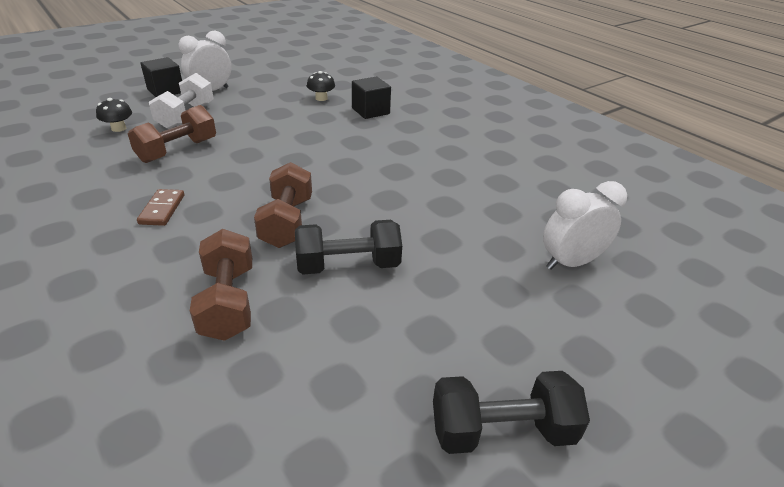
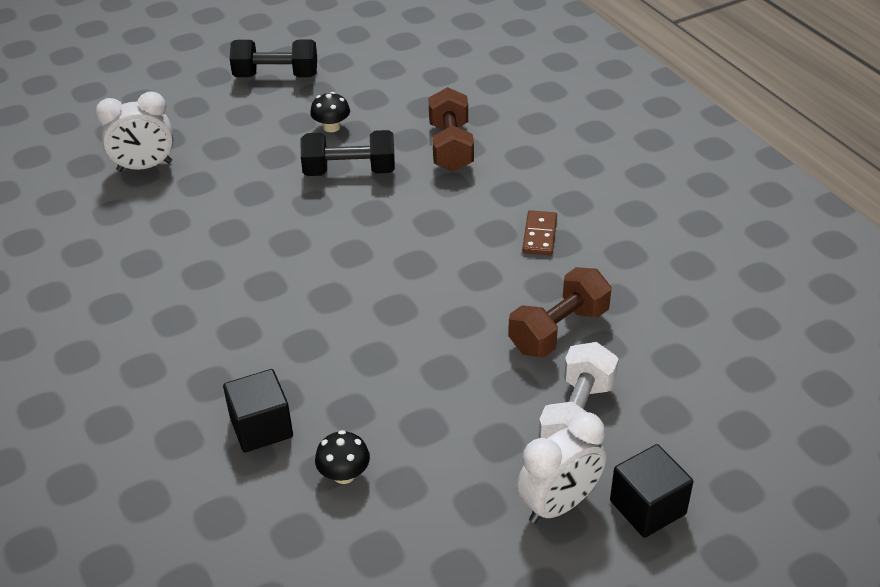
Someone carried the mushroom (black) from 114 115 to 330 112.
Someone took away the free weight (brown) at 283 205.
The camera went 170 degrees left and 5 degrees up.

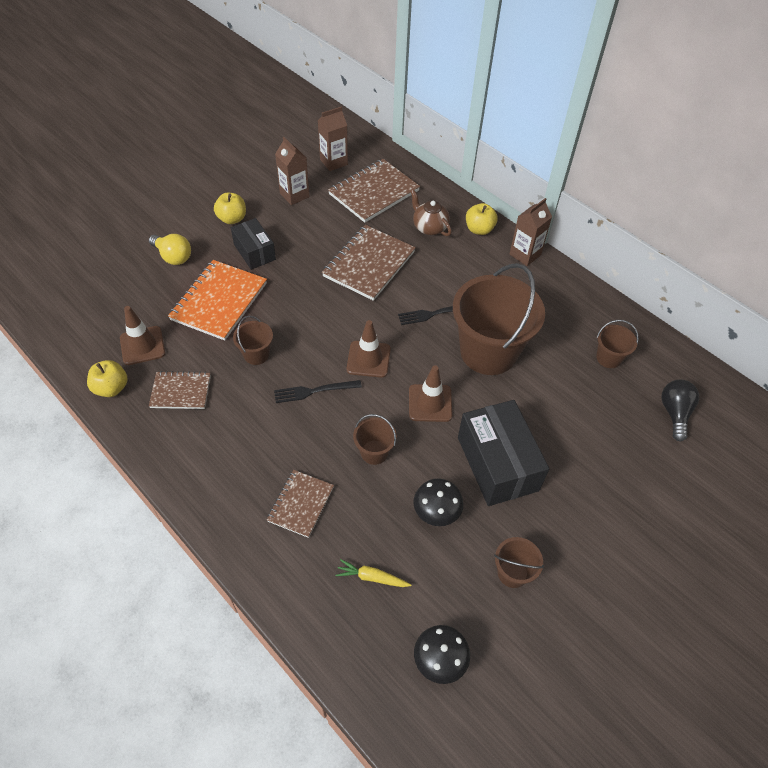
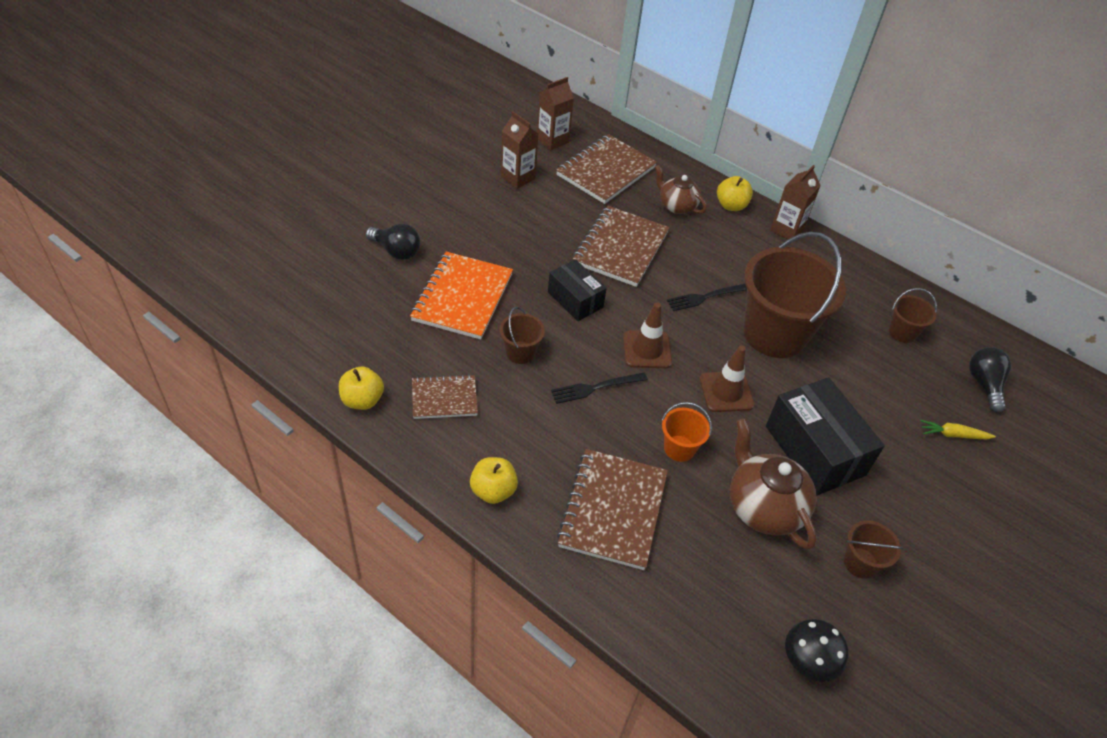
Someone took away the road cone (brown) at 142 335.
Someone repainted the bulb (golden) at 170 249, which became the bulb (black) at 393 242.
Someone carried the apple (golden) from 230 208 to 494 480.
Someone carried the package (black) from 253 244 to 577 290.
Someone scaled the notepad (brown) at 300 504 by 1.68.
Someone carried the toy carrot (golden) from 373 573 to 958 429.
Someone repainted the pail (brown) at 375 439, which became the pail (orange-coloured) at 687 432.
Someone swapped the mushroom (black) at 438 502 for the china teapot (brown) at 773 484.
The camera went 10 degrees left and 5 degrees down.

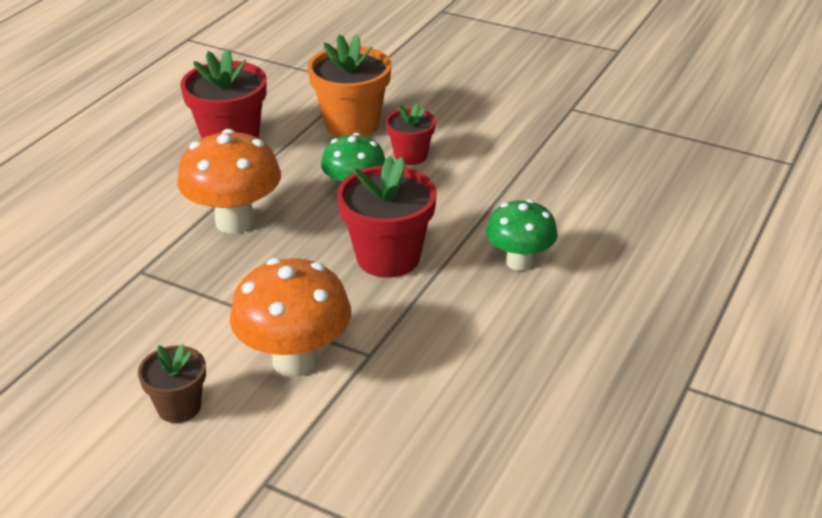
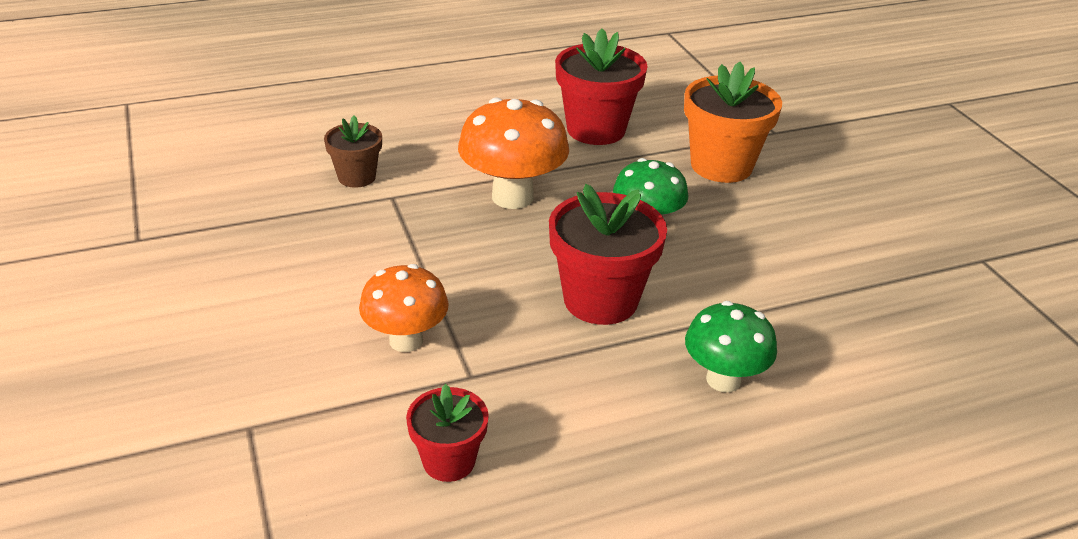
Someone carried the flower pot (brown) from 172 383 to 353 152.
Someone scaled the mushroom (orange-coloured) at 290 317 by 0.66.
Someone carried the flower pot (crimson) from 411 134 to 447 433.
The camera went 40 degrees right and 0 degrees up.

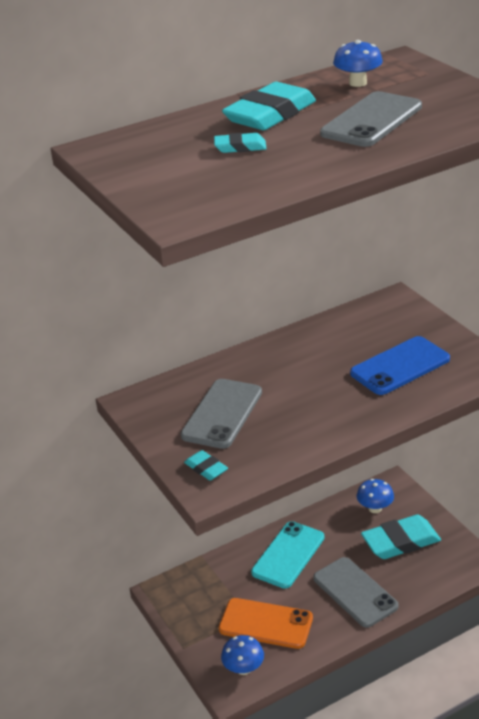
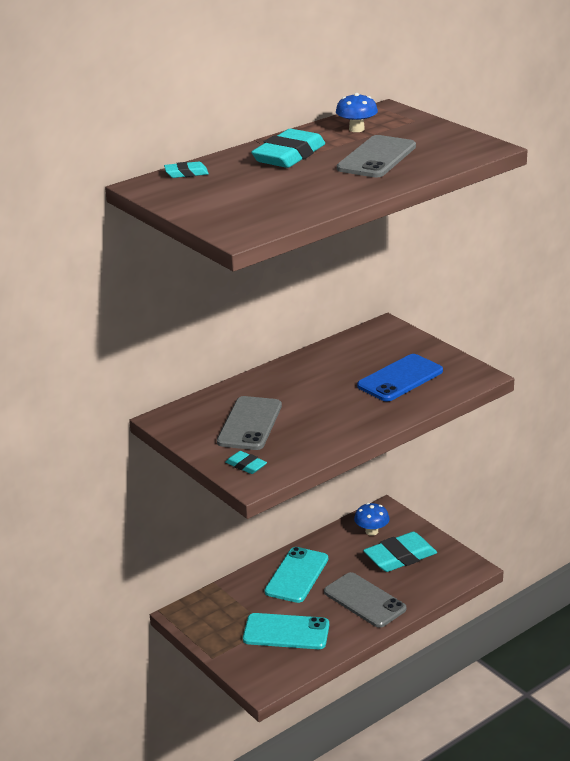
Someone carried the eraser (aqua) from 240 143 to 186 170.
Someone repainted the phone (orange-coloured) at 266 623, which became the phone (aqua) at 286 631.
Someone took away the mushroom (royal blue) at 242 655.
The camera went 10 degrees left and 5 degrees down.

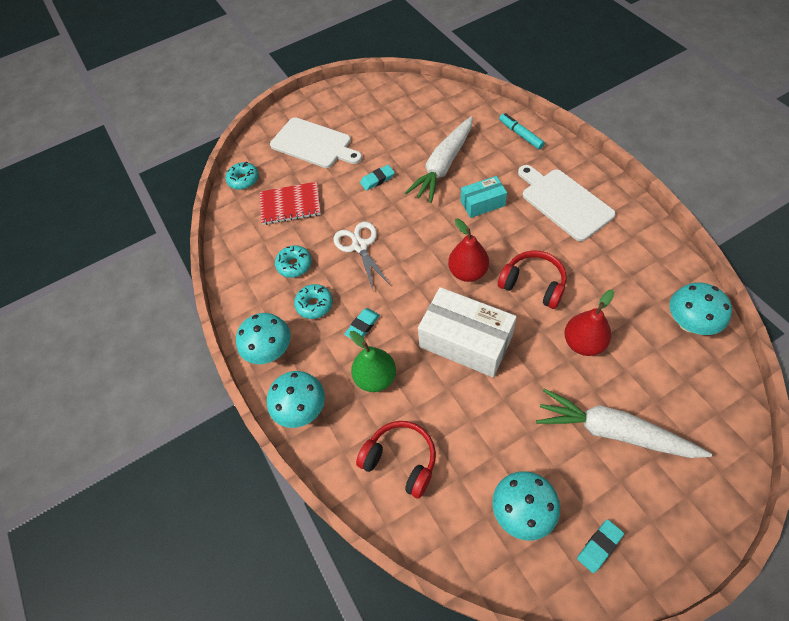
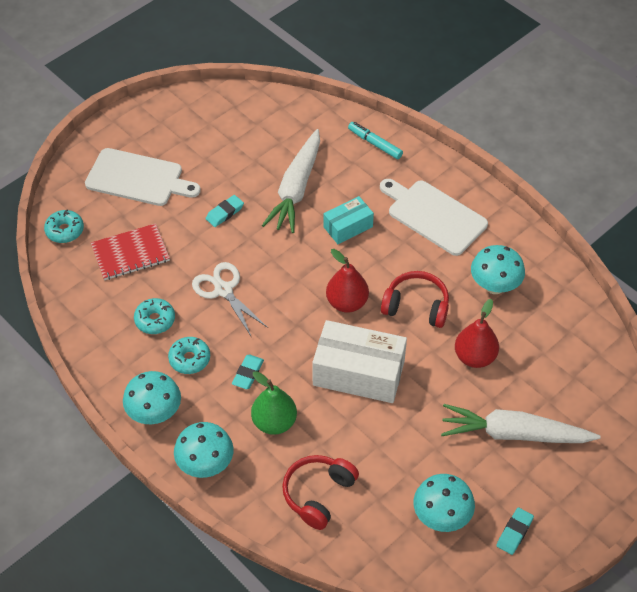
Someone rotated the over-ear headphones (crimson) at 396 460 by 75 degrees counterclockwise.
Someone carried the mushroom (aqua) from 700 308 to 498 269.
The camera went 20 degrees left and 5 degrees down.

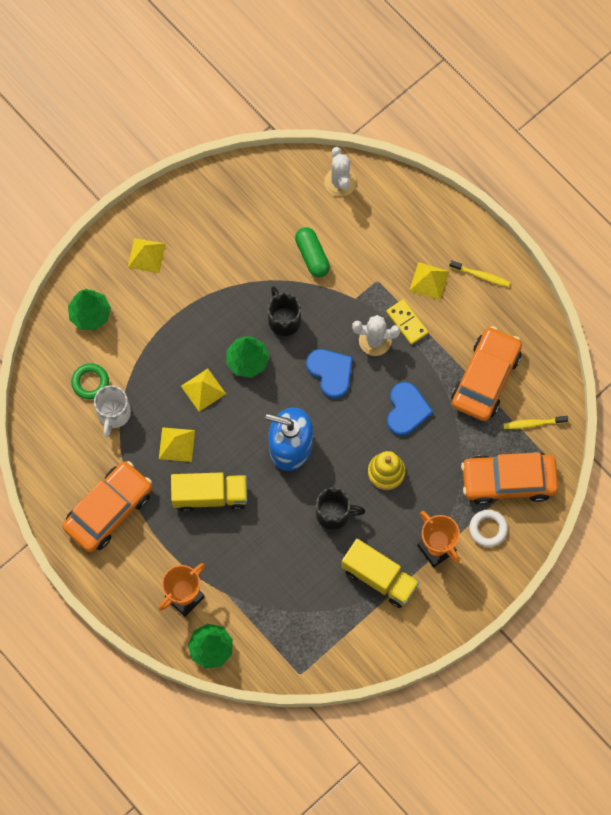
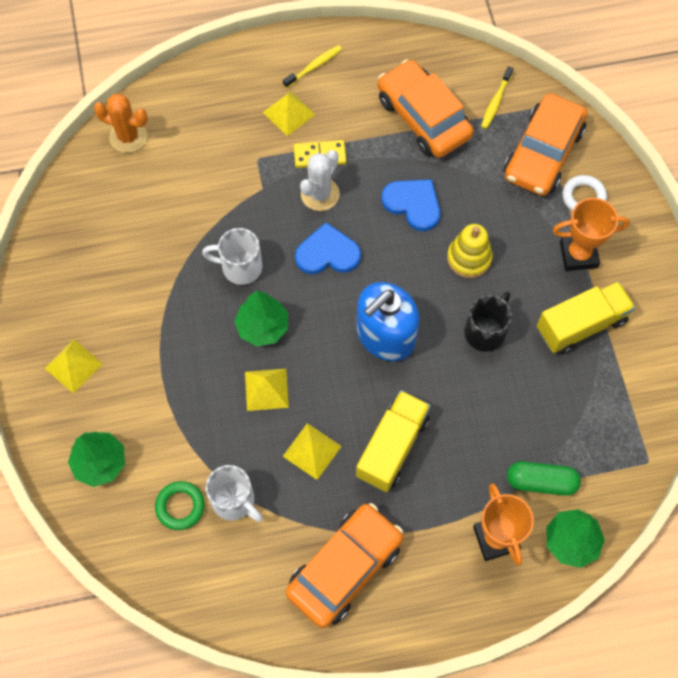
Someone rotated the car (orange-coloured) at 107 506 by 60 degrees clockwise.
Someone repainted the mug (black) at 284 311, which became the mug (white) at 232 256.
Someone carried the pill shape (green) from 312 252 to 544 478.
Someone repainted the cactus (white) at 340 172, which became the cactus (orange-coloured) at 121 123.
The camera went 60 degrees left and 5 degrees down.

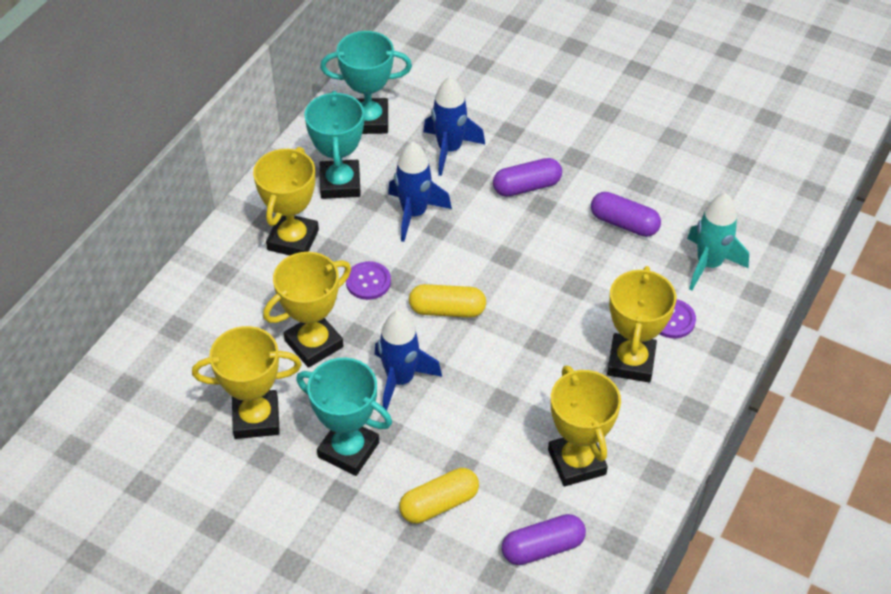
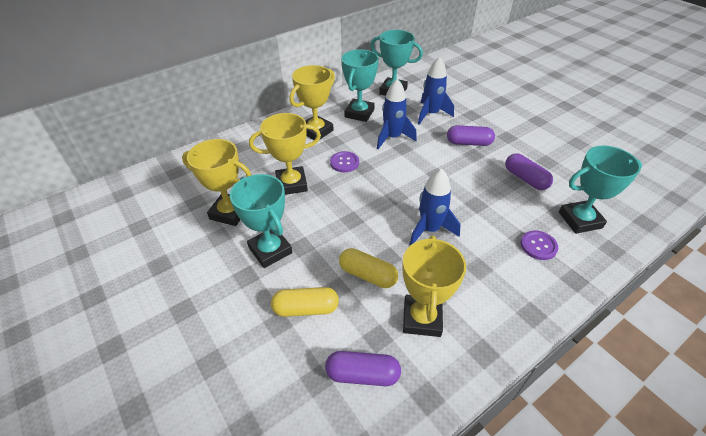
Someone carried the spaceship (royal blue) from 408 361 to 435 206.
Someone carried the pill shape (golden) from 447 301 to 368 268.
Someone took away the trophy (golden) at 641 324.
Someone swapped the spaceship (aqua) at 718 241 for the trophy (aqua) at 600 190.
The camera went 25 degrees right and 5 degrees down.

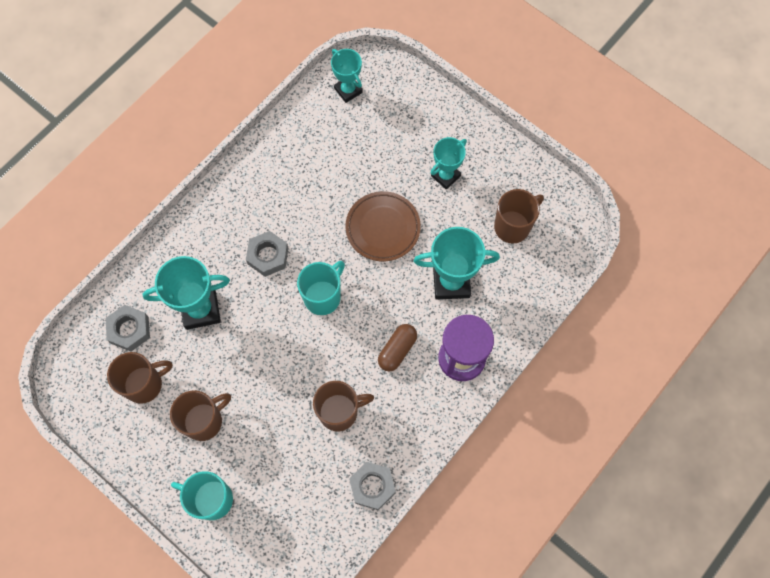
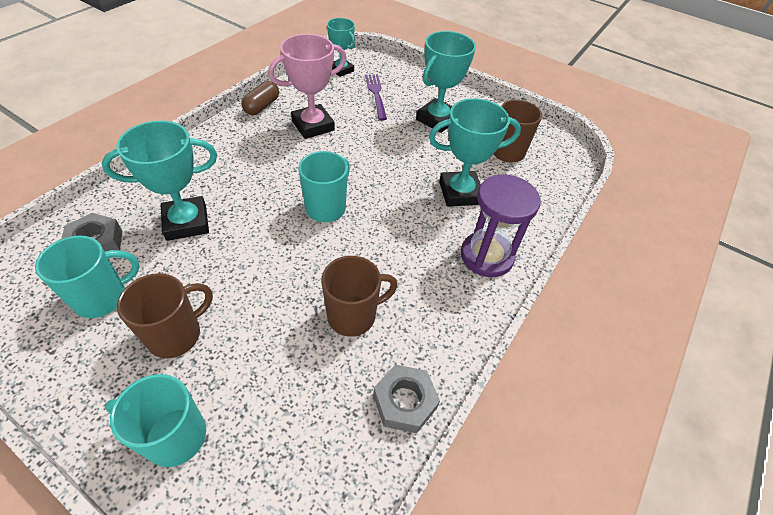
Someone repainted the mug (brown) at 140 378, which became the mug (aqua) at 87 276.
Someone took away the nut (gray) at 267 254.
Someone took away the plate (brown) at 383 226.
Someone carried the pill shape (brown) from 397 348 to 260 98.
Someone scaled the trophy (aqua) at 448 163 by 1.56.
Someone put down the trophy (rosy) at 307 86.
Someone put down the table fork (violet) at 376 97.
The camera went 10 degrees left and 20 degrees down.

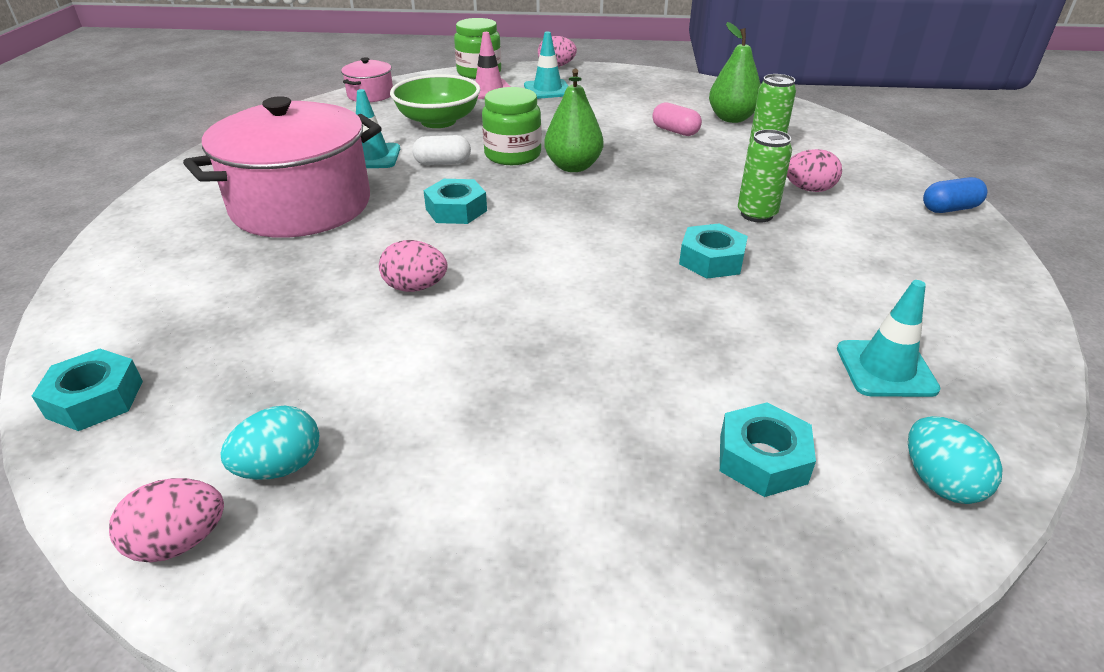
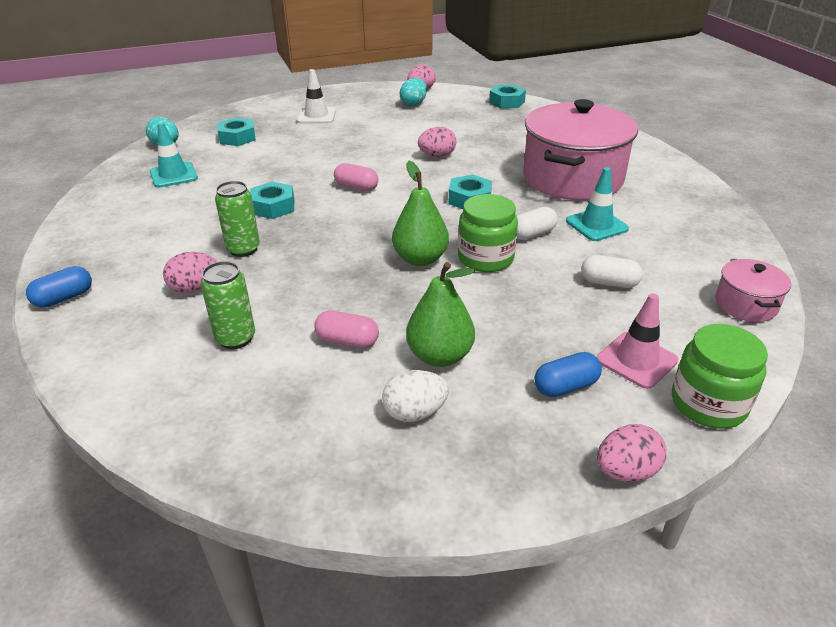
Someone swapped the bowl (green) at 435 101 for the pill shape (white) at 612 271.
Someone swapped the road cone (aqua) at 546 65 for the pill shape (royal blue) at 568 374.
Someone carried the toy pear (green) from 735 72 to 440 314.
Someone put down the road cone (white) at 316 96.
Someone put down the pill shape (rosy) at 356 177.
Someone put down the egg (white) at 415 396.
The camera went 155 degrees right and 0 degrees up.

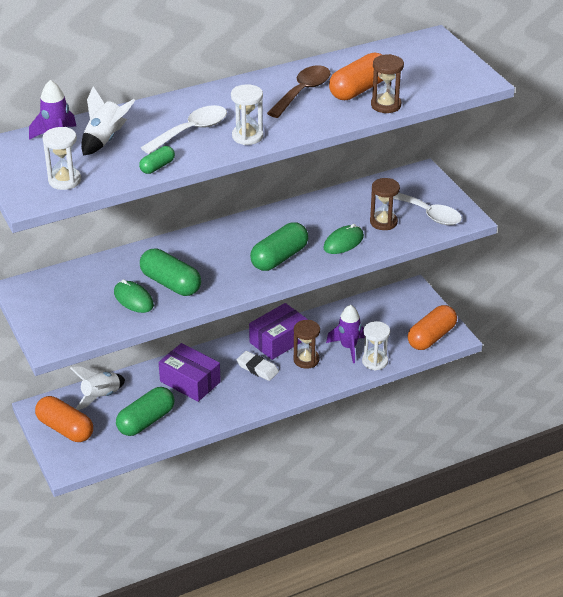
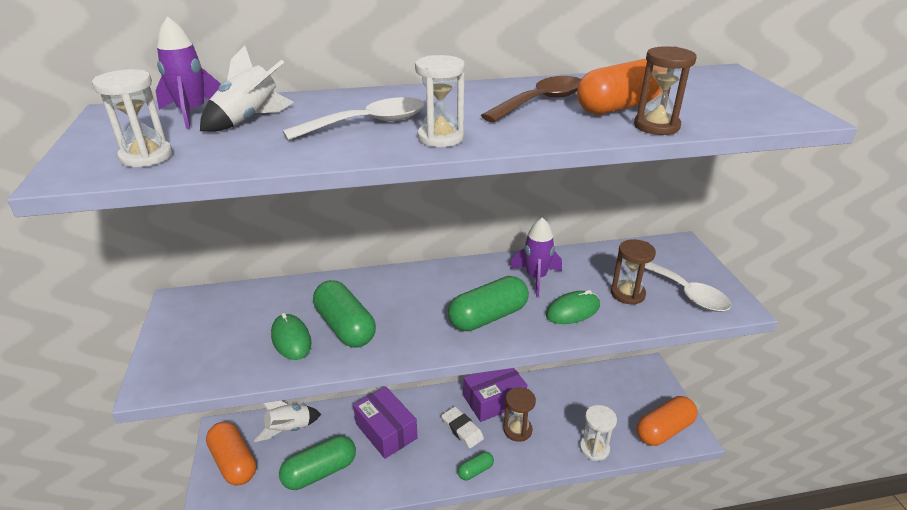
Someone carried the pill shape (green) from 157 160 to 476 466.
Someone carried the spaceship (violet) from 345 334 to 536 257.
The camera went 15 degrees right and 5 degrees down.

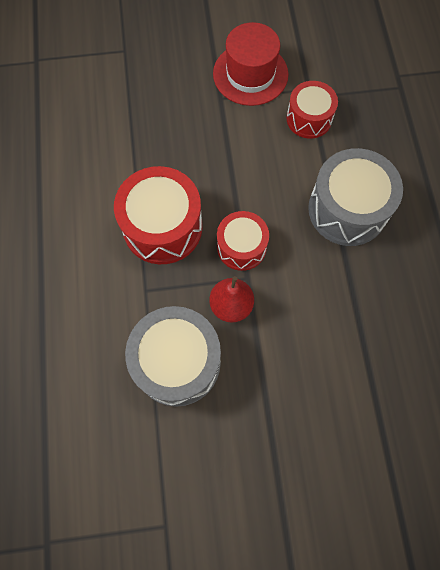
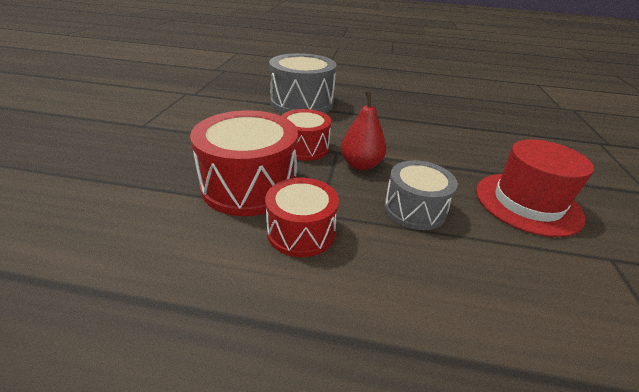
Someone scaled the drum (gray) at 173 356 by 0.62.
Someone carried the tall hat (crimson) from 250 64 to 535 188.
Someone carried the drum (crimson) from 312 110 to 302 217.
The camera went 75 degrees left and 35 degrees down.

